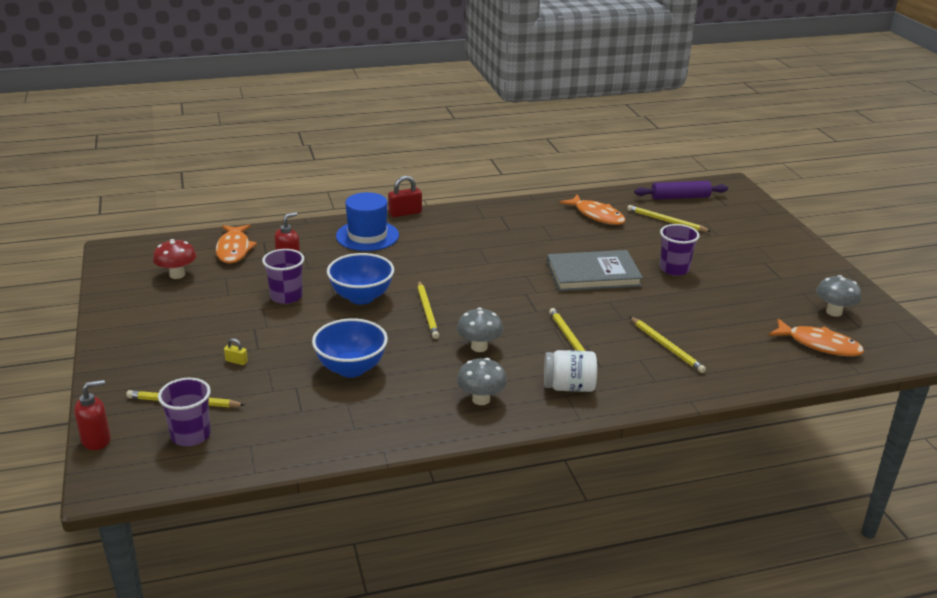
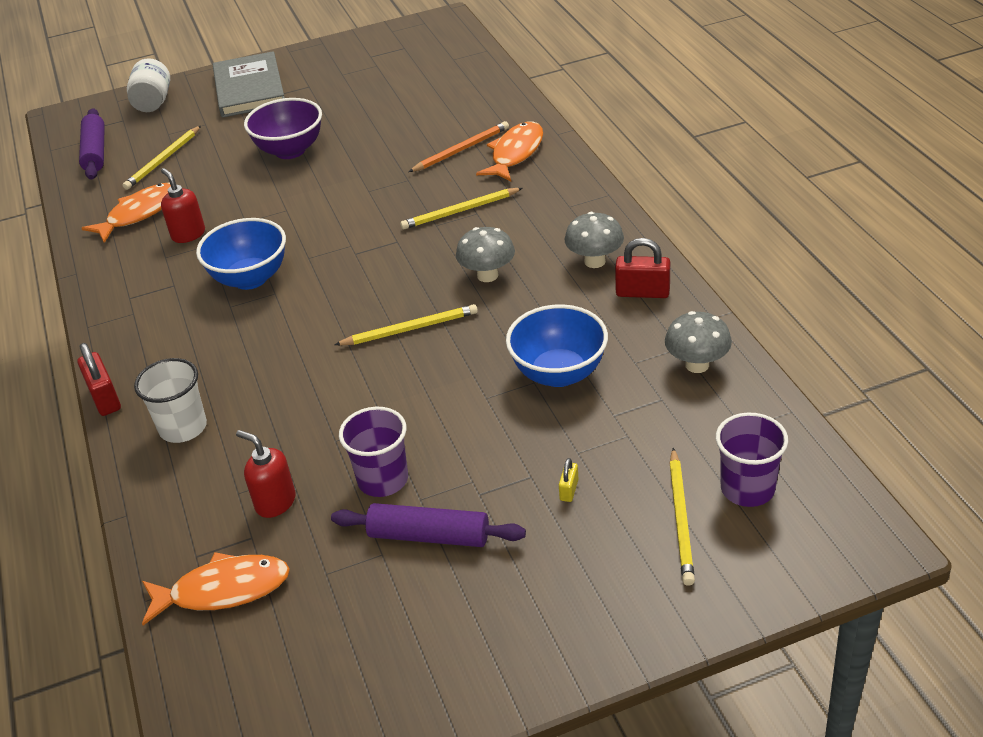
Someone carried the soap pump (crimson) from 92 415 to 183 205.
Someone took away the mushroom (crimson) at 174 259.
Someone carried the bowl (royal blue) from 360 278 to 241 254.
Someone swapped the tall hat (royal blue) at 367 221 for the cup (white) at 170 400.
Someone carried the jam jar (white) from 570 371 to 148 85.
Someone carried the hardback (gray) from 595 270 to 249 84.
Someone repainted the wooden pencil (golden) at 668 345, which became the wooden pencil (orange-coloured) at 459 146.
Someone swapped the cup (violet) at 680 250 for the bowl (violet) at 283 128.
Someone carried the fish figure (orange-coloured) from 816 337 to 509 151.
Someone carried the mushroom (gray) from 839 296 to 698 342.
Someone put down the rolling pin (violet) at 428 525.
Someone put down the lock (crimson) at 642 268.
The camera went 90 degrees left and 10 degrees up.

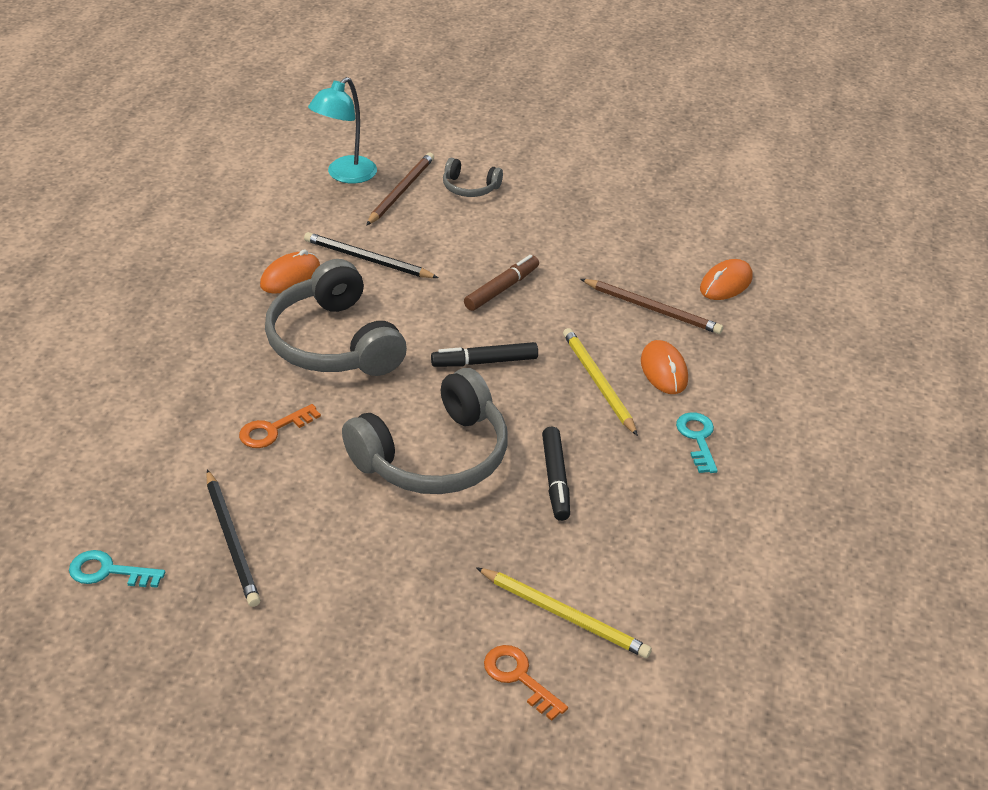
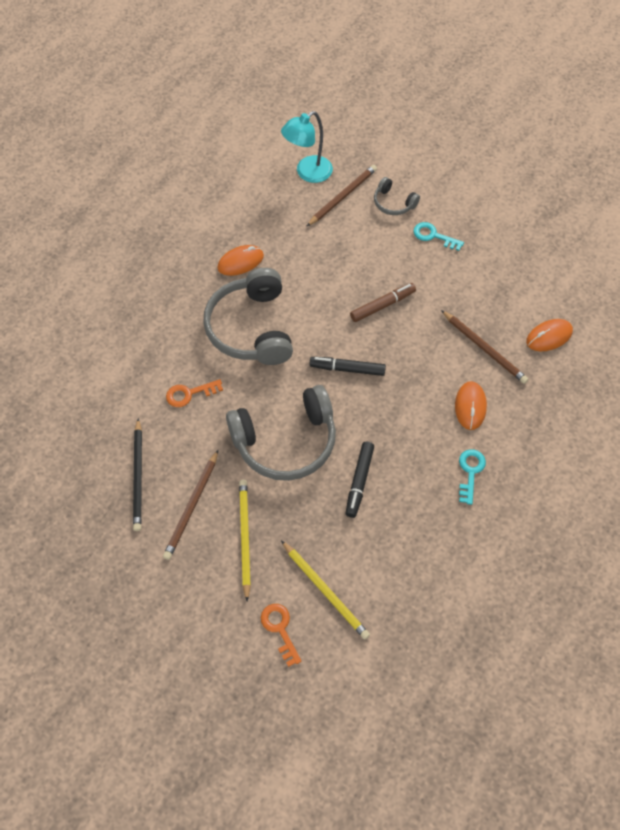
Someone carried the key (aqua) from 117 569 to 438 236.
Someone took away the wooden pencil (black) at 371 255.
Someone carried the wooden pencil (golden) from 600 382 to 245 540.
Someone put down the wooden pencil (brown) at 190 505.
The camera went 20 degrees right and 20 degrees up.

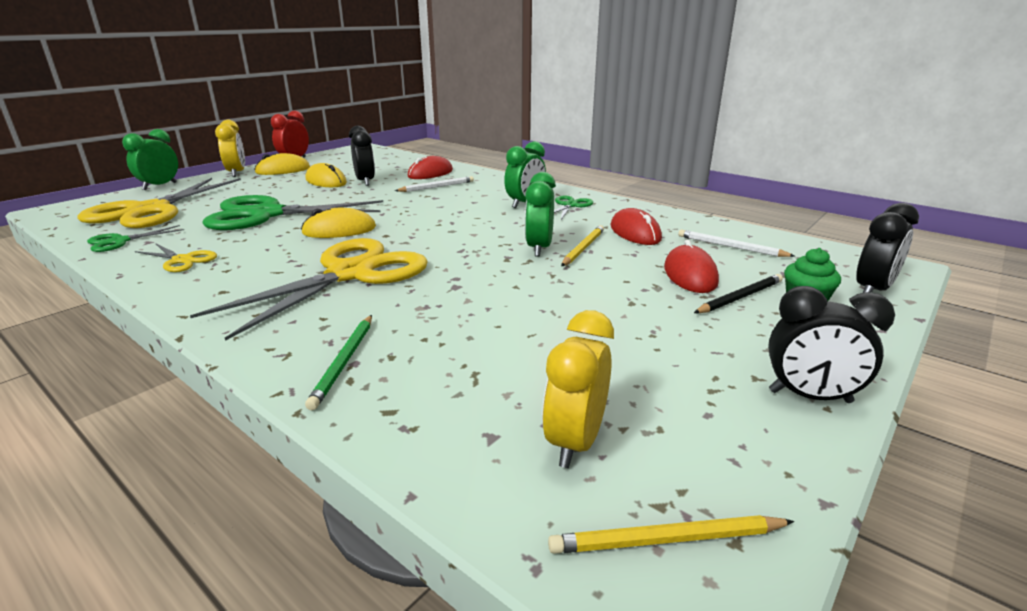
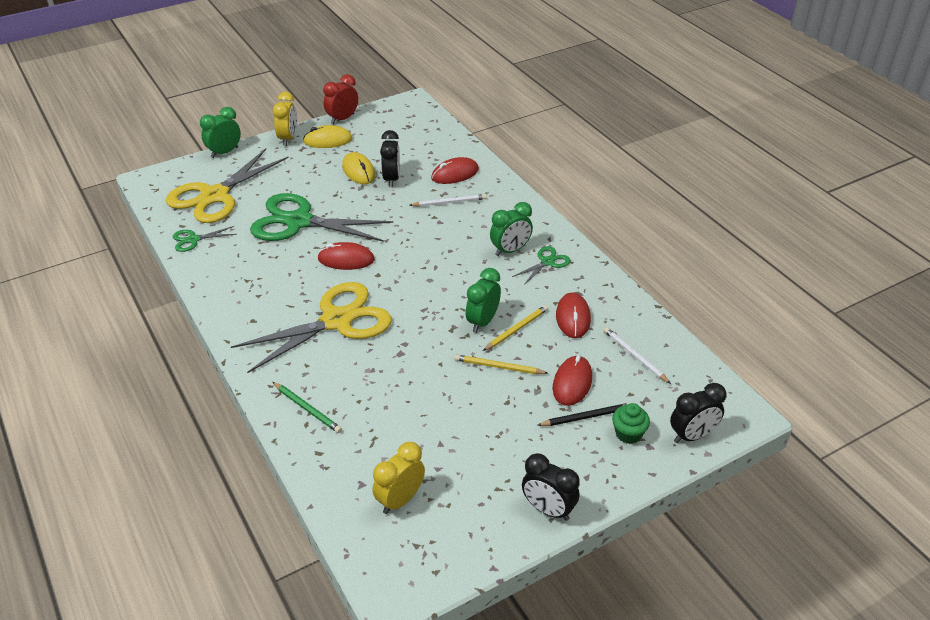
Someone took away the scissors (golden) at 176 257.
Someone repainted the computer mouse (golden) at 338 223, which became the computer mouse (crimson) at 346 256.
Someone rotated the wooden pencil (green) at 338 363 by 75 degrees counterclockwise.
Someone carried the wooden pencil (golden) from 671 534 to 501 364.
The camera went 20 degrees right and 15 degrees up.

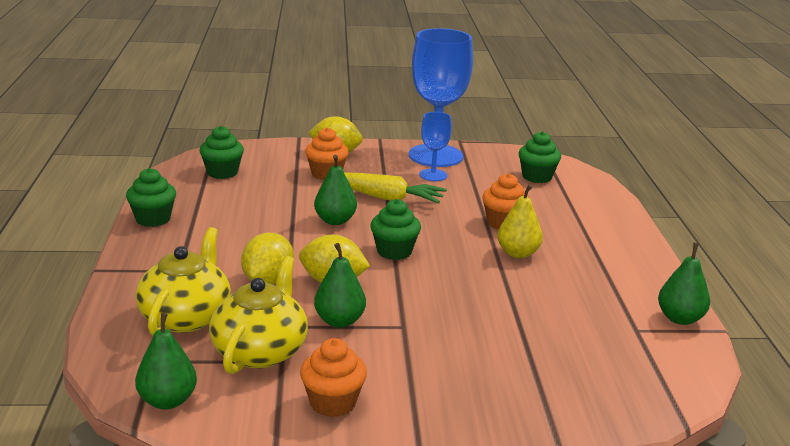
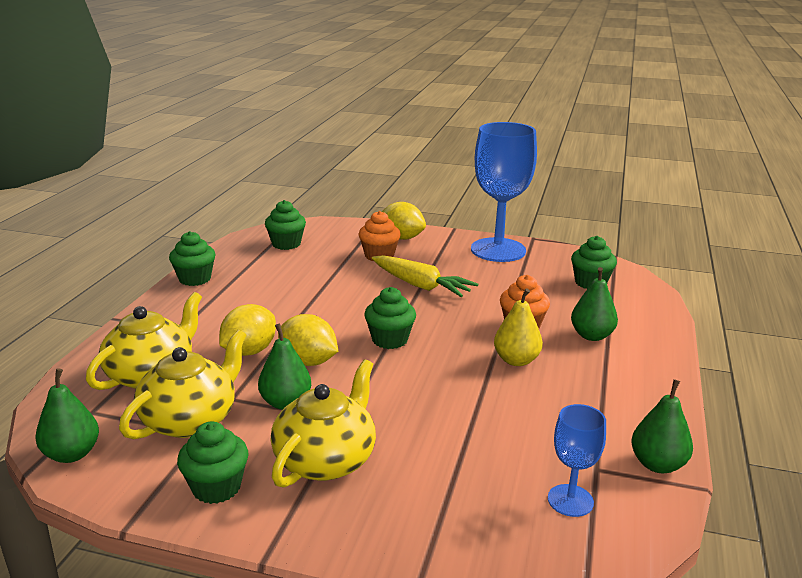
Someone repainted the muffin (orange-coloured) at 333 377, which became the muffin (green) at 212 463.
Someone carried the toy pear (green) from 335 190 to 594 304.
Someone carried the chalice (royal blue) from 435 146 to 577 460.
Someone put down the china teapot (golden) at 323 423.
The camera went 20 degrees right and 0 degrees up.

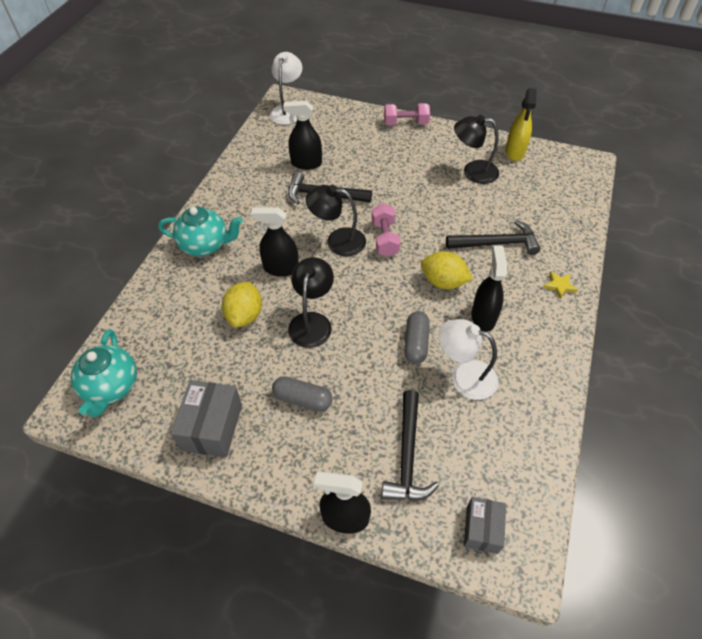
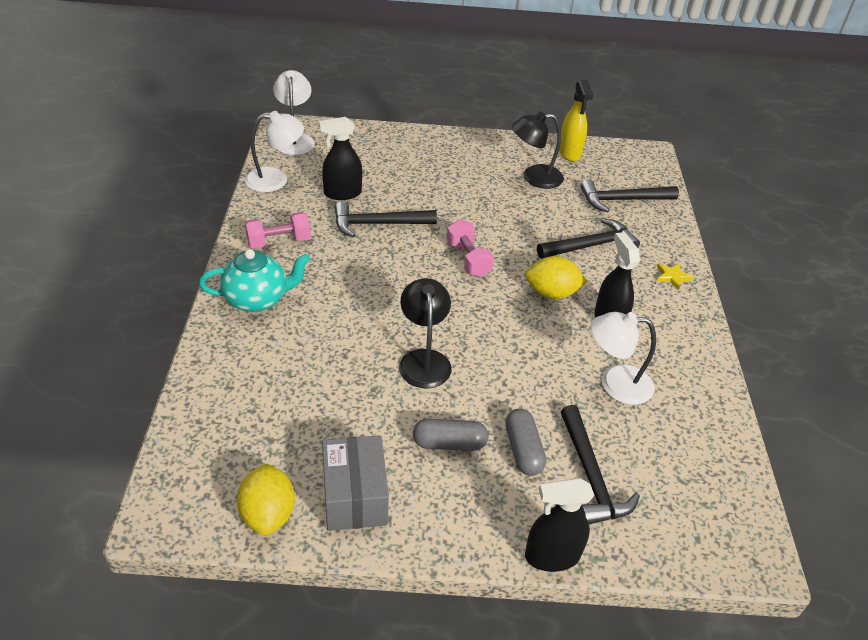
Someone took away the china teapot (aqua) at 103 373.
Someone carried the lemon (golden) from 242 305 to 266 499.
Someone took away the spray bottle (black) at 275 242.
Someone took away the reading lamp (black) at 336 220.
Someone carried the free weight (rosy) from 407 114 to 278 230.
Someone carried the pill shape (gray) from 417 337 to 525 442.
Someone took away the package (gray) at 485 525.
Someone put down the reading lamp (white) at 274 151.
Someone put down the claw hammer (black) at 630 196.
The camera went 20 degrees left and 10 degrees down.

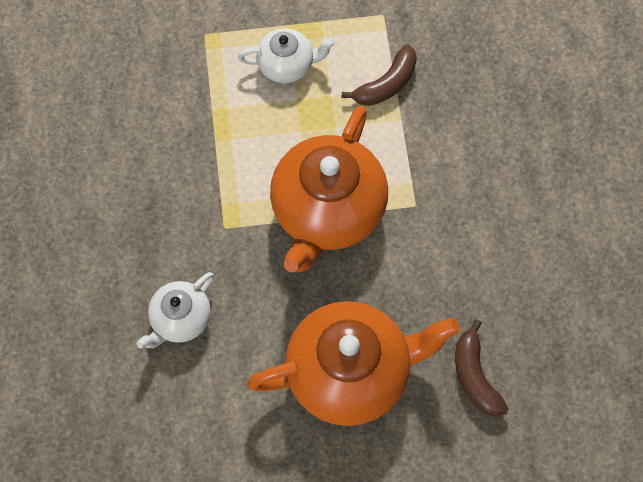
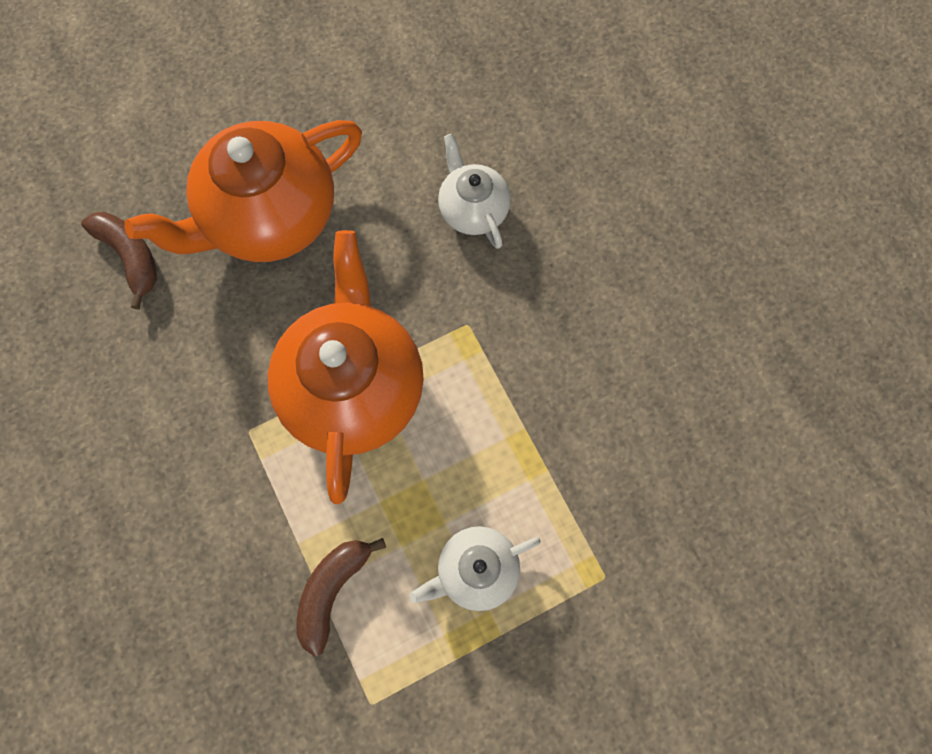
Someone rotated the china teapot (white) at 175 310 by 45 degrees counterclockwise.
The camera went 160 degrees right and 5 degrees up.

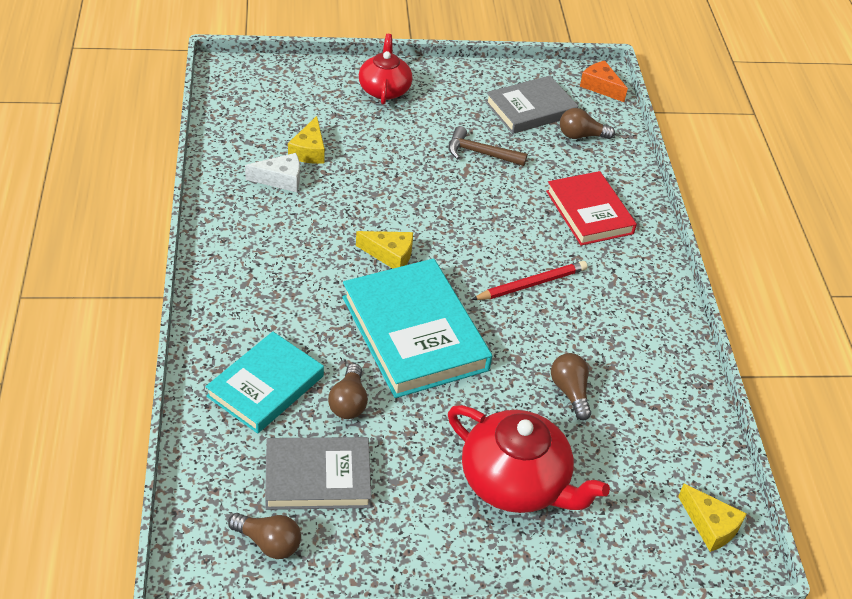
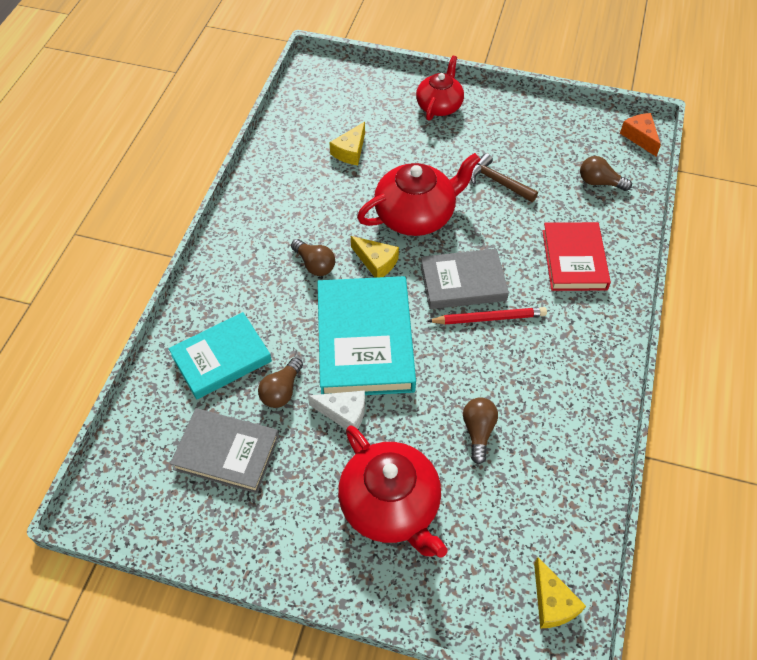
Someone carried the bulb (brown) from 264 536 to 313 257.
Someone carried the piece of cheese (white) from 272 172 to 336 409.
Someone carried the hardback (gray) from 531 104 to 464 279.
Someone put down the china teapot (crimson) at 419 194.
The camera went 25 degrees right and 10 degrees up.

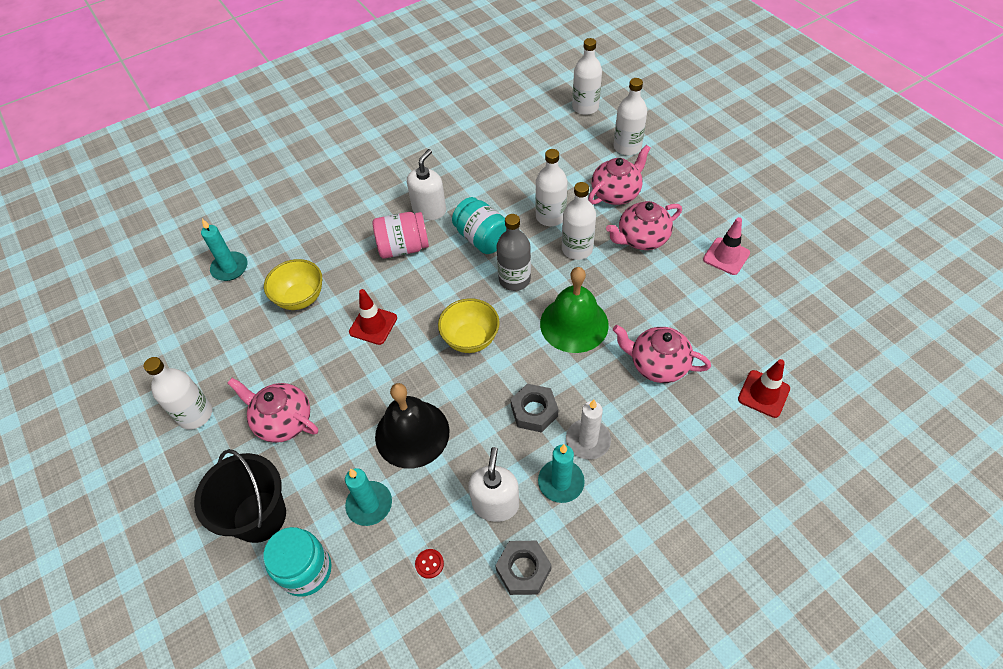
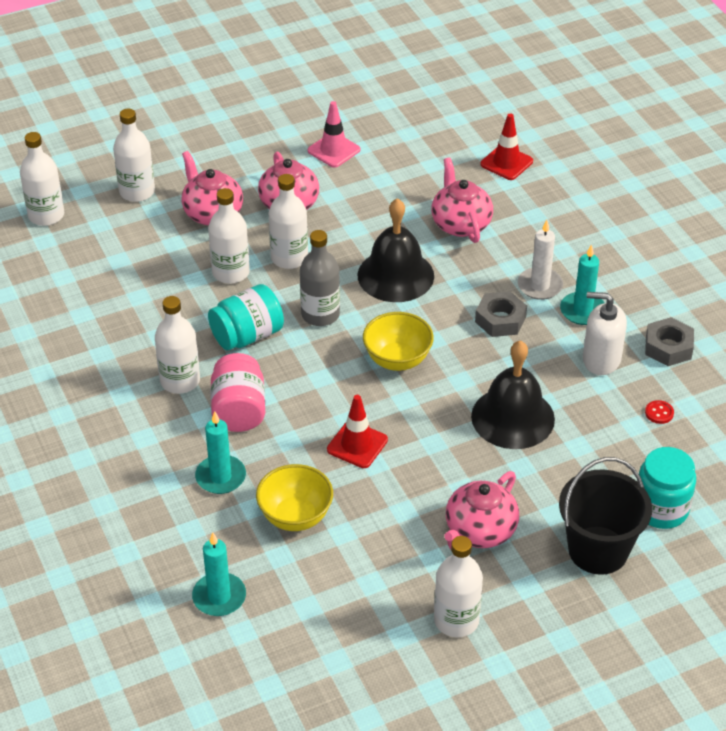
Someone carried the pillar candle (aqua) from 368 497 to 220 452.
Someone swapped the soap pump (white) at 426 184 for the drink bottle (white) at 177 345.
Someone repainted the hand bell (green) at 574 310, which became the hand bell (black) at 396 250.
Someone rotated the china teapot (rosy) at 662 354 by 135 degrees clockwise.
The camera went 85 degrees left and 10 degrees down.

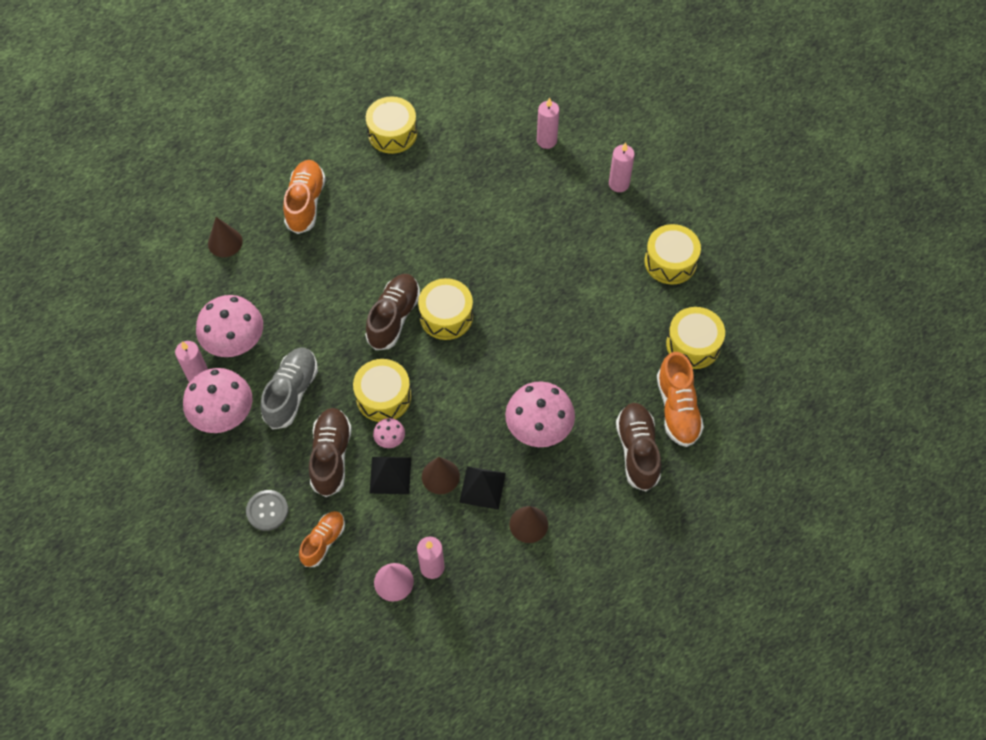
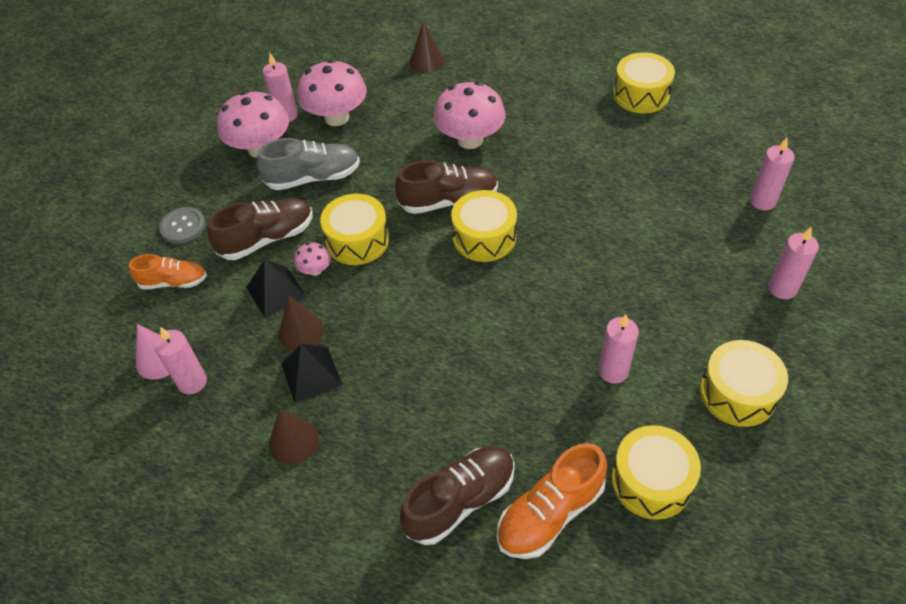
Someone took away the sneaker (orange-coloured) at 304 197.
Someone carried the mushroom (rosy) from 540 414 to 469 115.
Someone put down the pillar candle (rosy) at 619 349.
The camera went 60 degrees right and 10 degrees down.

